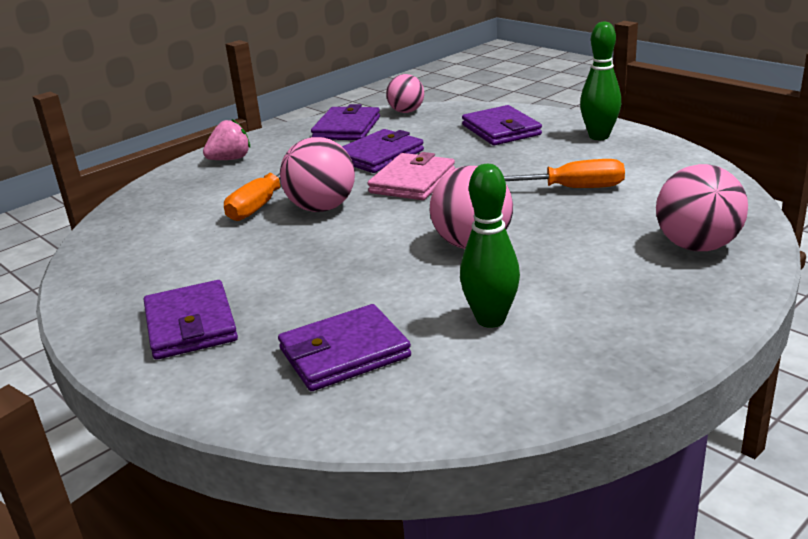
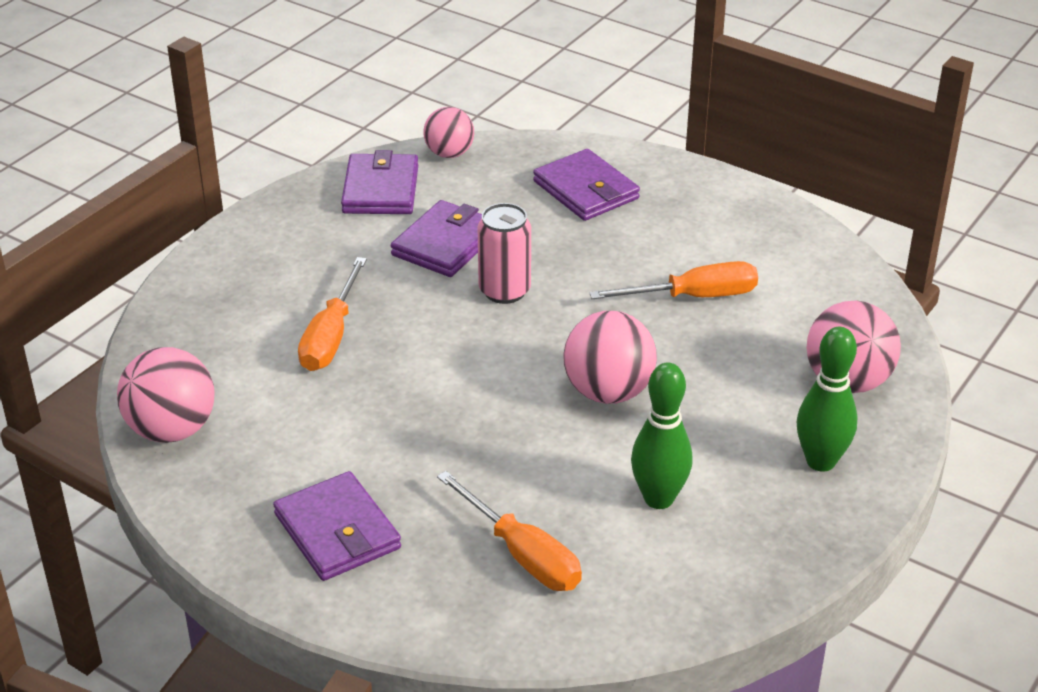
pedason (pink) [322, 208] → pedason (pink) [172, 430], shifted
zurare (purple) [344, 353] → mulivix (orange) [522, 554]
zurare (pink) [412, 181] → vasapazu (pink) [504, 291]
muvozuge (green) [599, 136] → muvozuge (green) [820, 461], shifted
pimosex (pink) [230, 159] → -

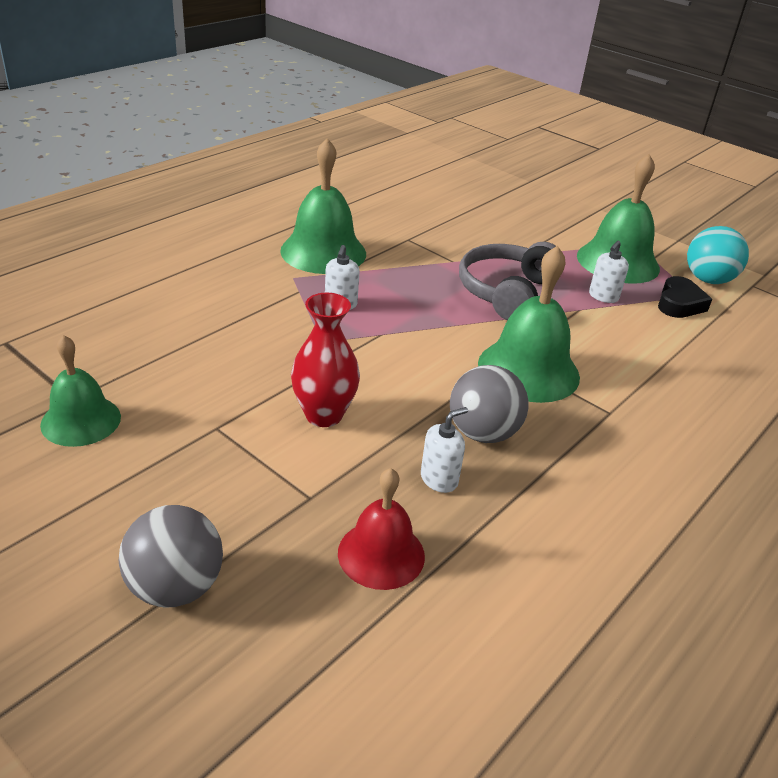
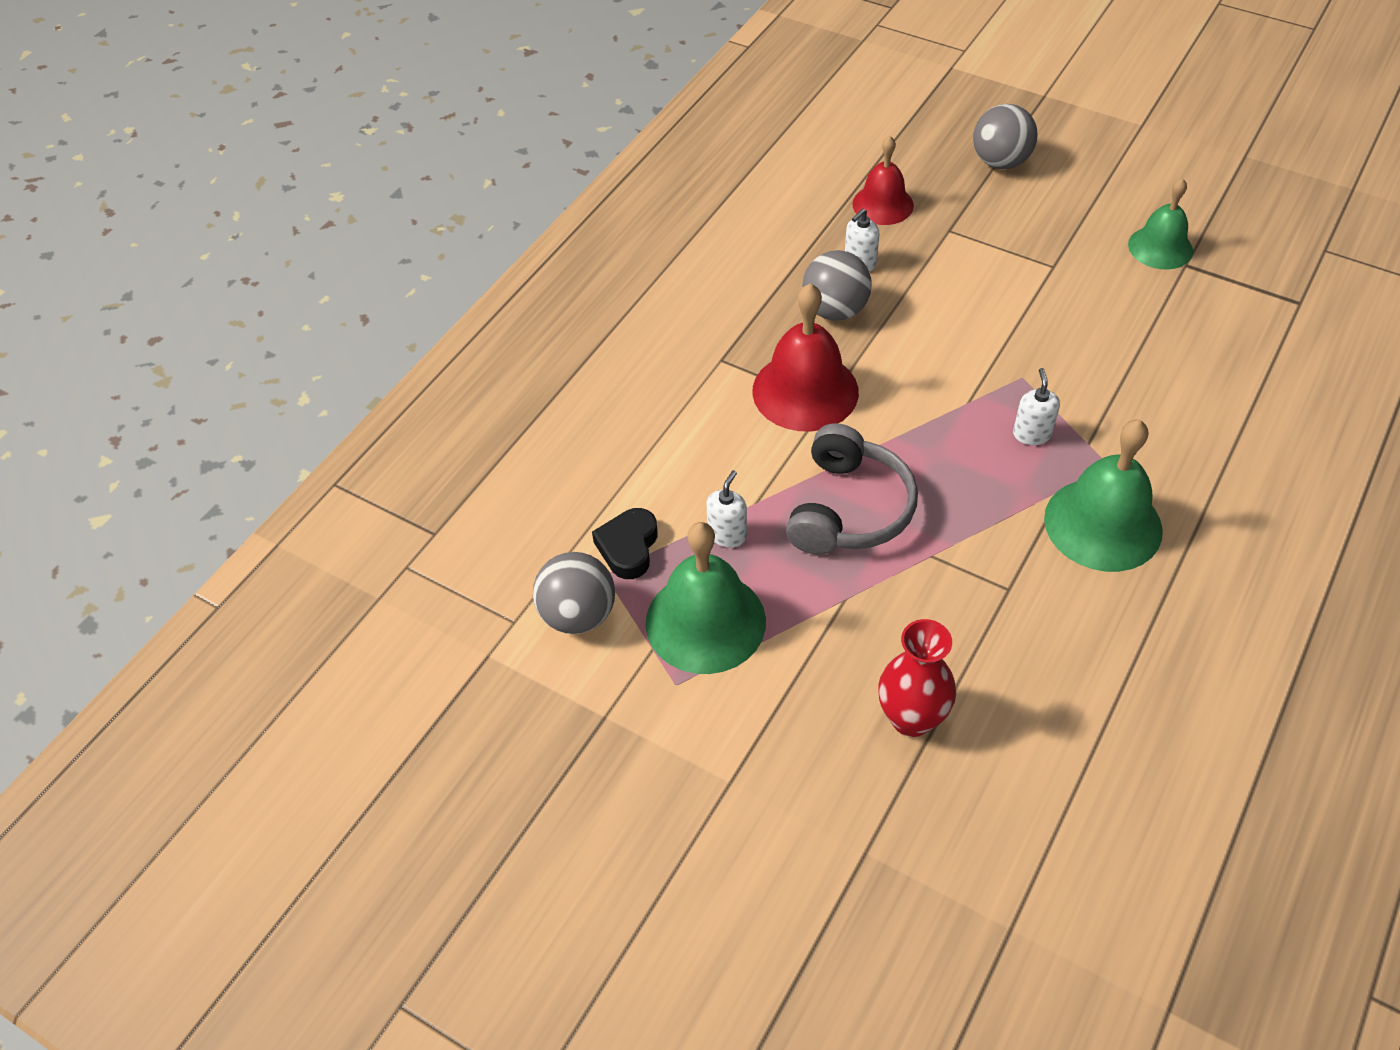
pedason (turquoise) [708, 280] → pedason (grey) [578, 615]
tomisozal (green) [528, 370] → tomisozal (red) [805, 391]
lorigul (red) [324, 415] → lorigul (red) [911, 718], shifted

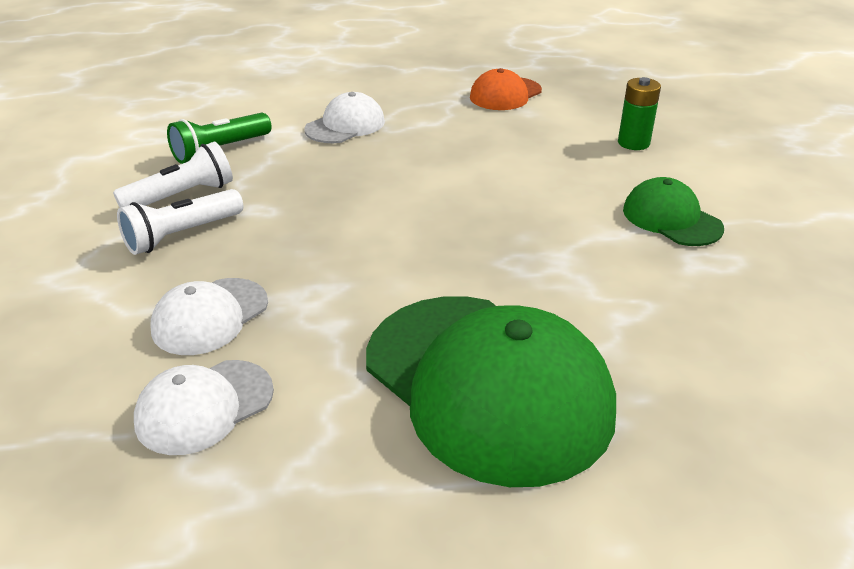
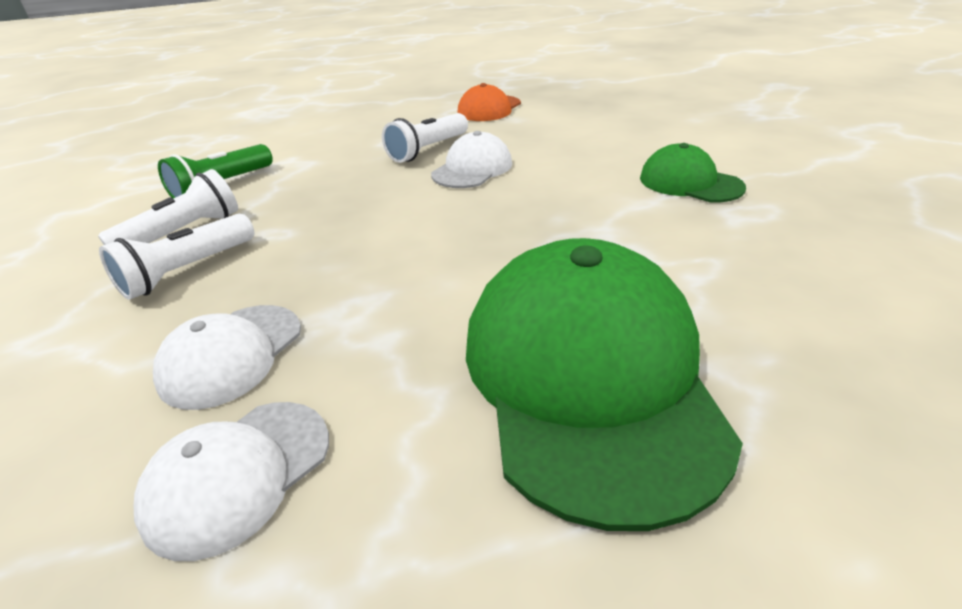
- → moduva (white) [428, 150]
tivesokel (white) [345, 125] → tivesokel (white) [472, 169], shifted
tivesokel (green) [487, 384] → tivesokel (green) [589, 376], 135 degrees counterclockwise
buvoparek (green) [633, 143] → -

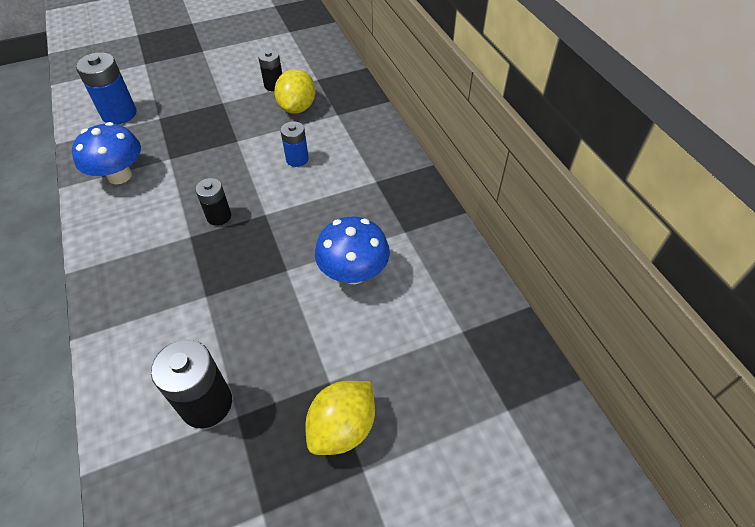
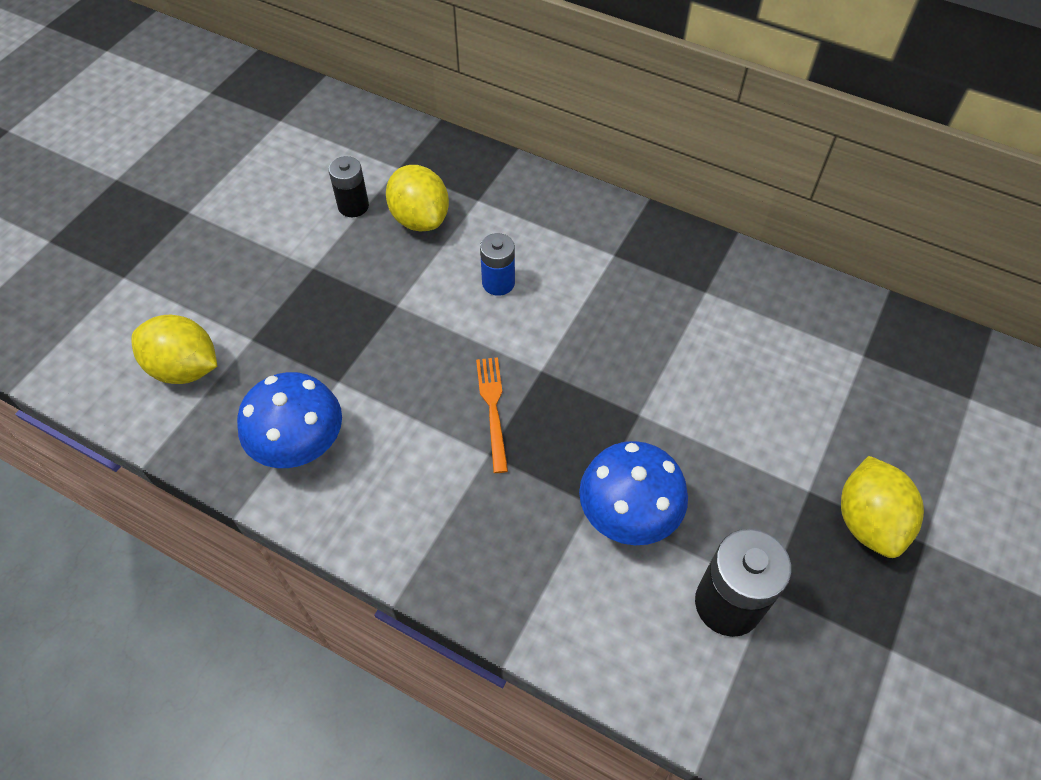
buvoparek (blue) [119, 114] → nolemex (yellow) [185, 368]
buvoparek (black) [219, 216] → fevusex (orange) [493, 408]
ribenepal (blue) [353, 273] → ribenepal (blue) [628, 515], shifted

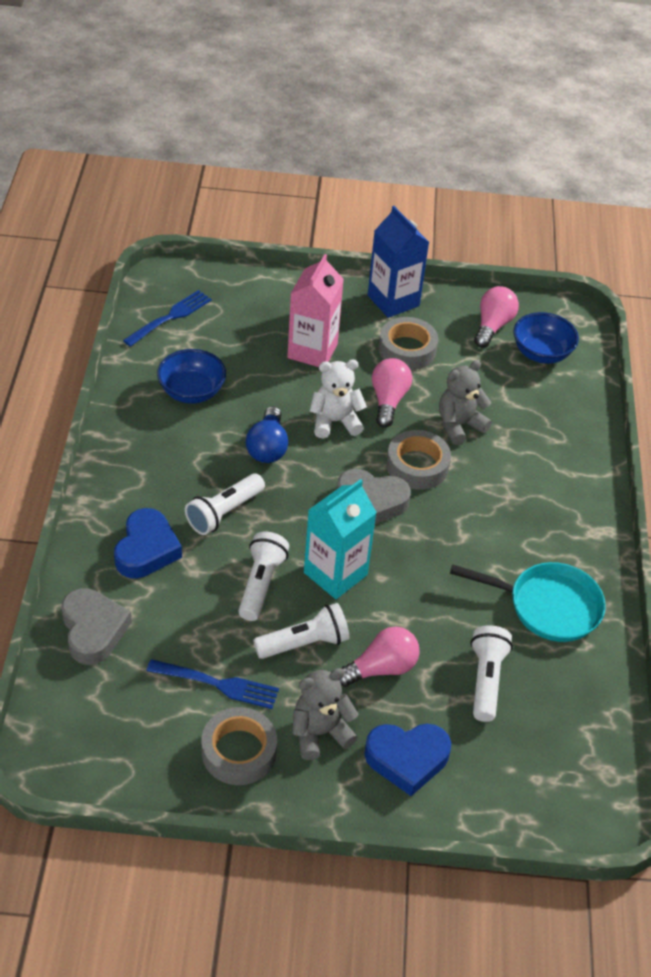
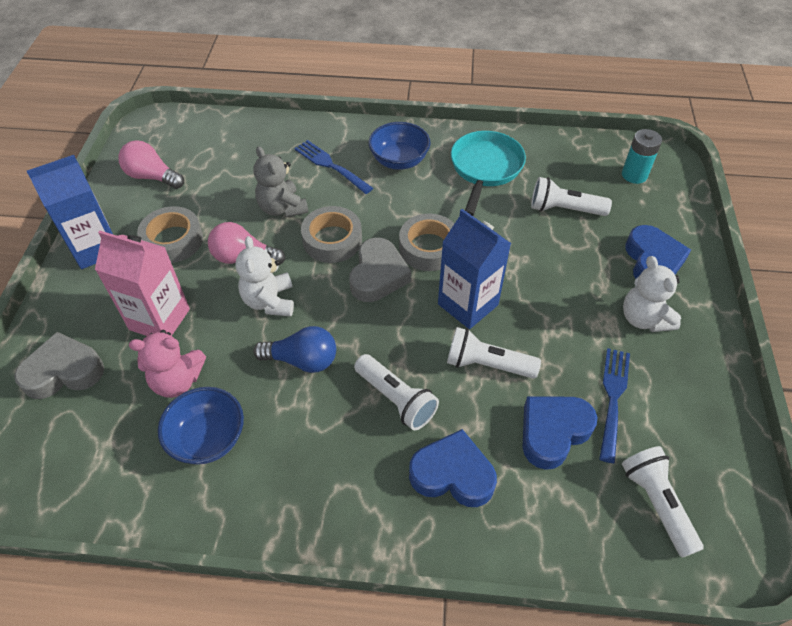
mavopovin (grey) [93, 630] → mavopovin (grey) [64, 371], shifted
- → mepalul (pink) [177, 381]
fevusex (blue) [170, 317] → fevusex (blue) [331, 165], shifted
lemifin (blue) [541, 353] → lemifin (blue) [399, 160], shifted
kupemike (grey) [239, 751] → kupemike (grey) [429, 248], shifted
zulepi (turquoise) [335, 574] → zulepi (blue) [468, 304]
- → mavopovin (blue) [553, 432]
- → buvoparek (turquoise) [634, 175]
moduva (white) [304, 643] → moduva (white) [656, 503], shifted
mepalul (grey) [320, 732] → mepalul (white) [644, 318]
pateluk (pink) [381, 668] → -

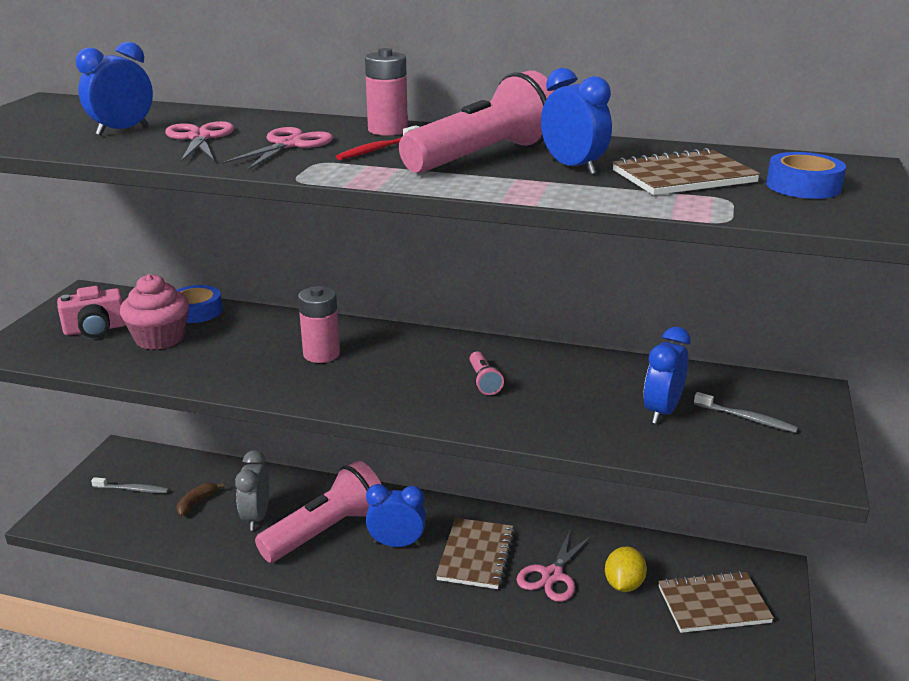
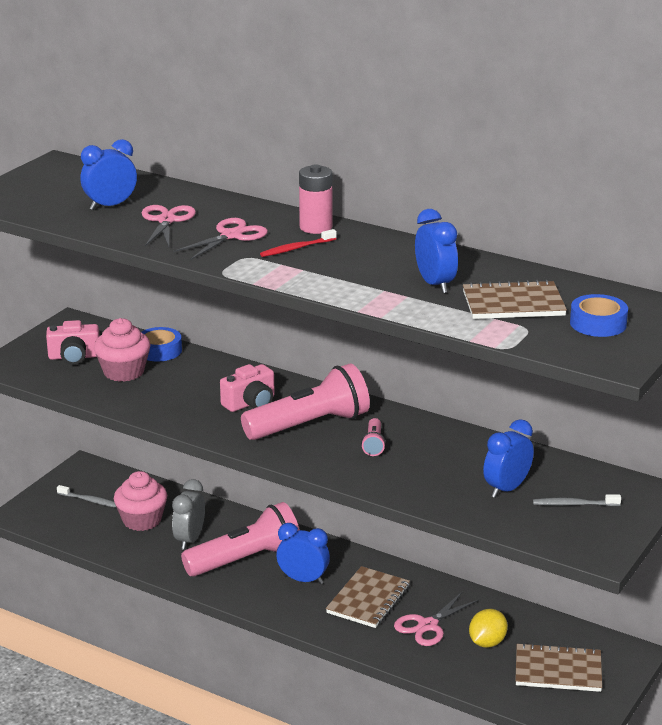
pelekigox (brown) [196, 503] → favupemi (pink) [142, 520]
buvoparek (pink) [321, 354] → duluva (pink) [250, 403]
moduva (pink) [484, 157] → moduva (pink) [310, 425], shifted
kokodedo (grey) [746, 418] → kokodedo (grey) [574, 504], 135 degrees clockwise

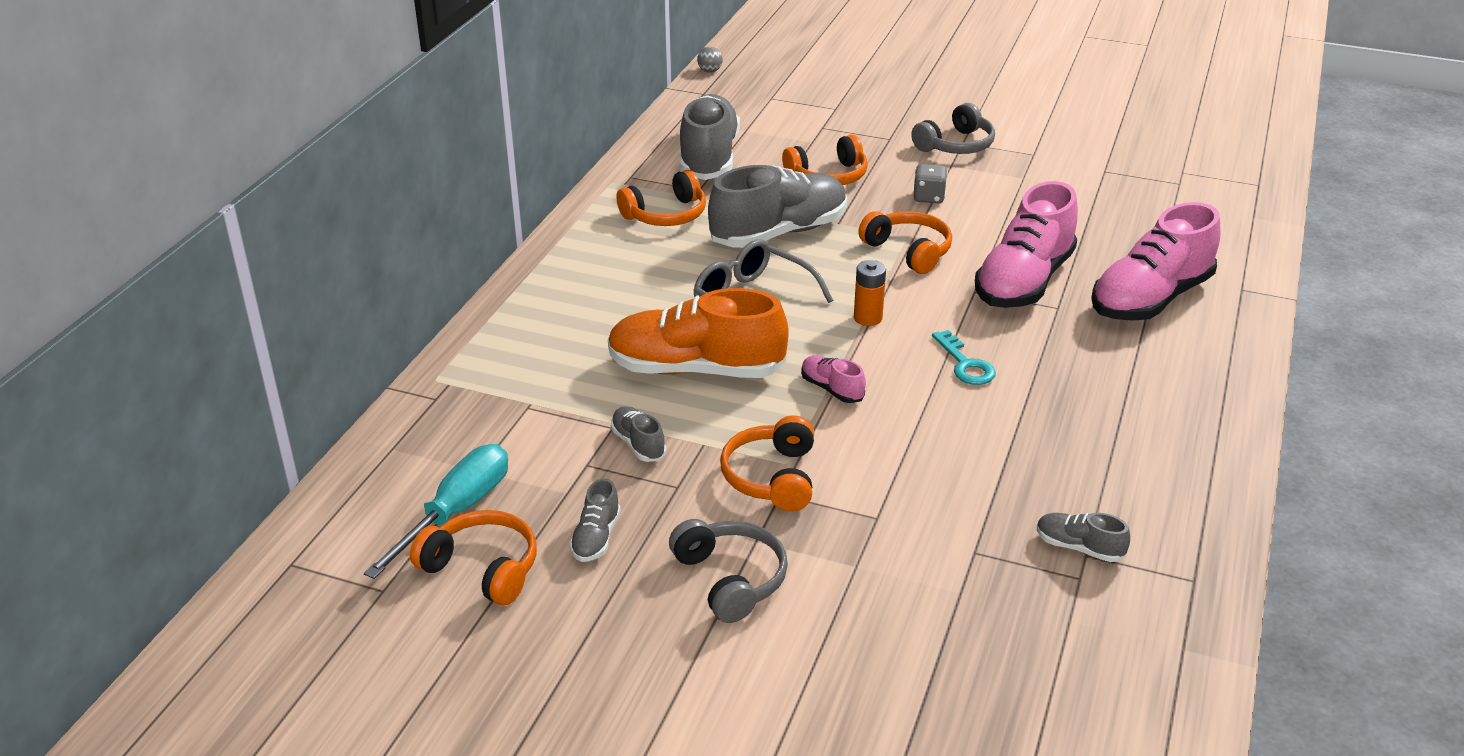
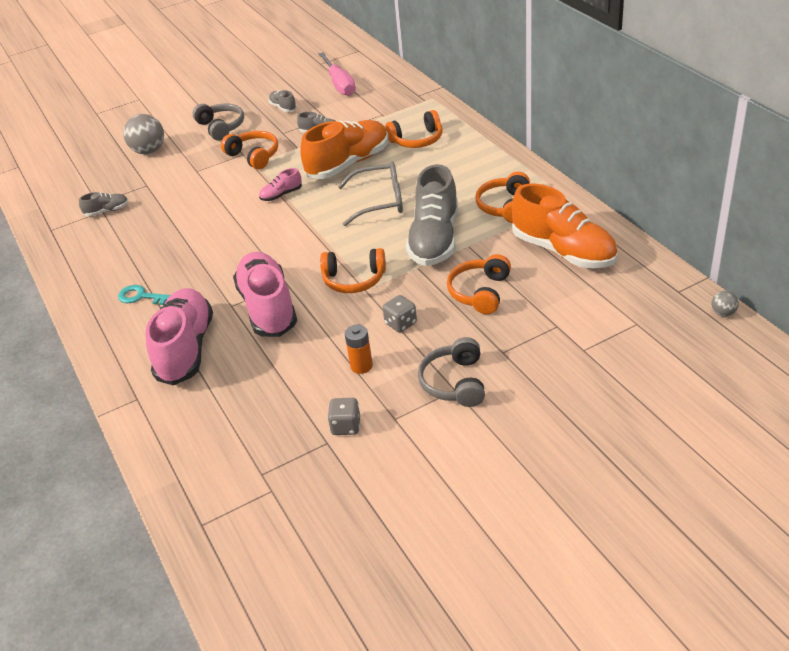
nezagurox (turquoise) [965, 364] → nezagurox (turquoise) [142, 297], shifted
- → pedason (grey) [149, 151]
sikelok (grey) [730, 579] → sikelok (grey) [221, 127], 135 degrees counterclockwise
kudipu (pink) [831, 389] → kudipu (pink) [281, 195], 150 degrees clockwise
mulivix (turquoise) [456, 512] → mulivix (pink) [339, 84]
- → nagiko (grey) [346, 426]
buvoparek (orange) [868, 318] → buvoparek (orange) [361, 366], shifted
sikelok (orange) [482, 568] → sikelok (orange) [417, 140], shifted
kudipu (grey) [708, 158] → kudipu (orange) [563, 251]

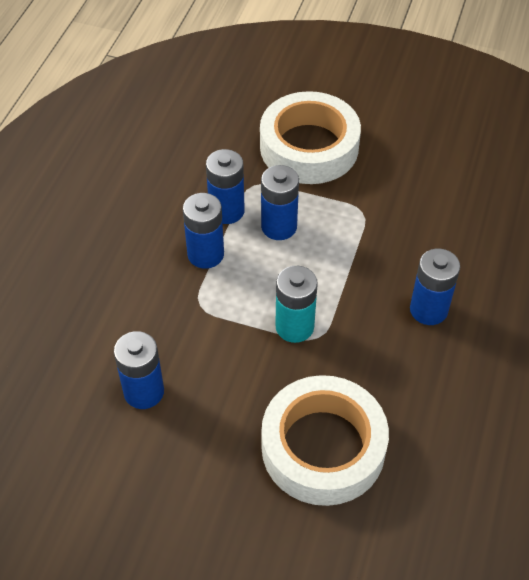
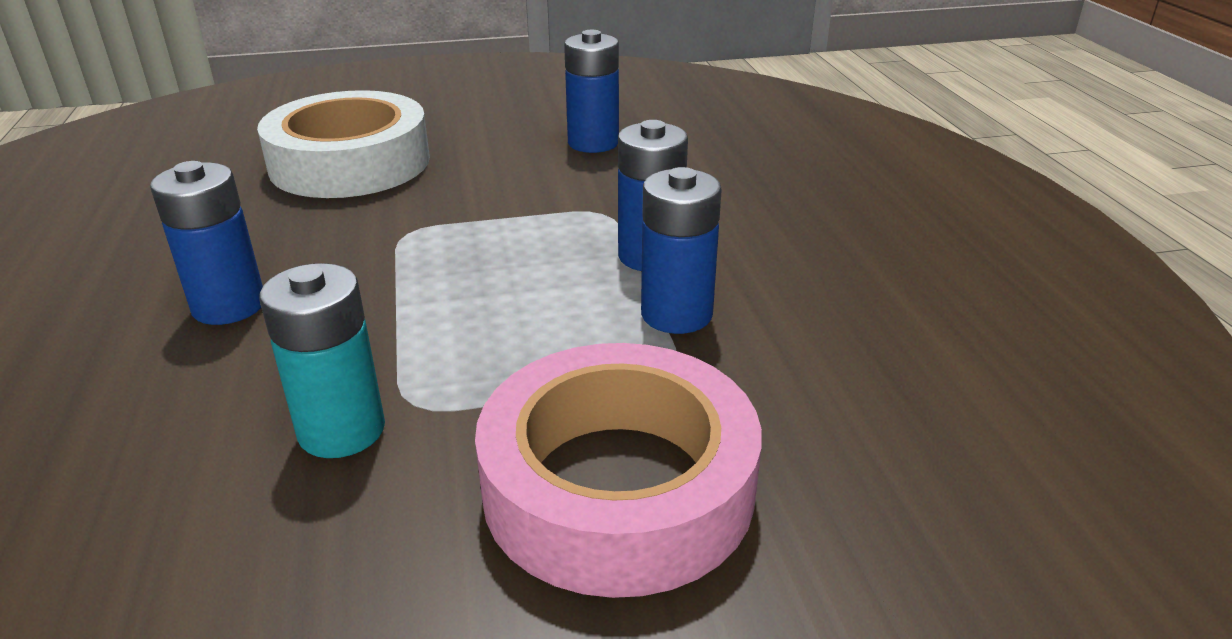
buvoparek (turquoise) [294, 327] → buvoparek (turquoise) [342, 430], shifted
kupemike (white) [309, 147] → kupemike (pink) [618, 487]
buvoparek (blue) [279, 227] → -

